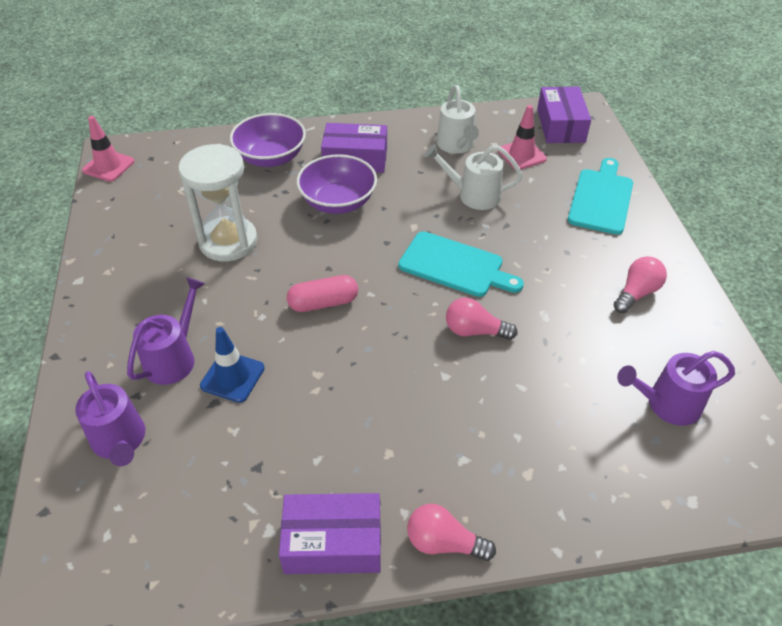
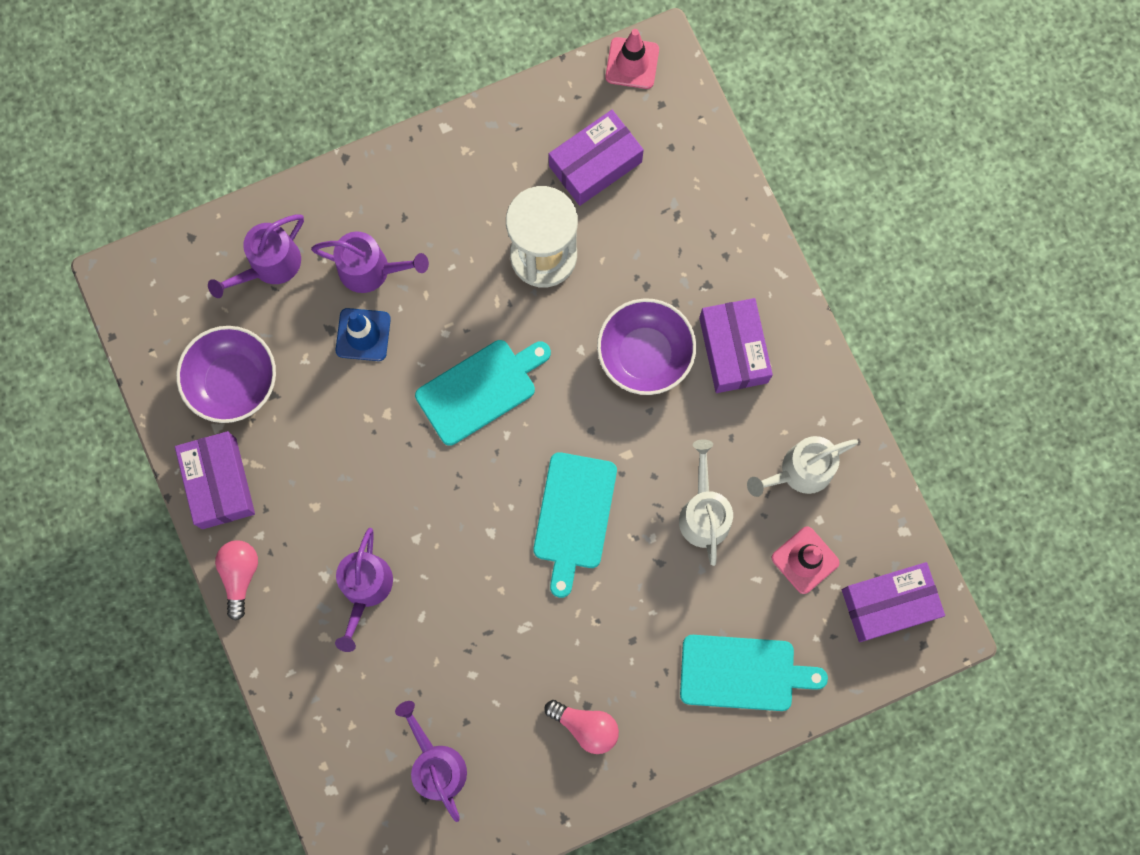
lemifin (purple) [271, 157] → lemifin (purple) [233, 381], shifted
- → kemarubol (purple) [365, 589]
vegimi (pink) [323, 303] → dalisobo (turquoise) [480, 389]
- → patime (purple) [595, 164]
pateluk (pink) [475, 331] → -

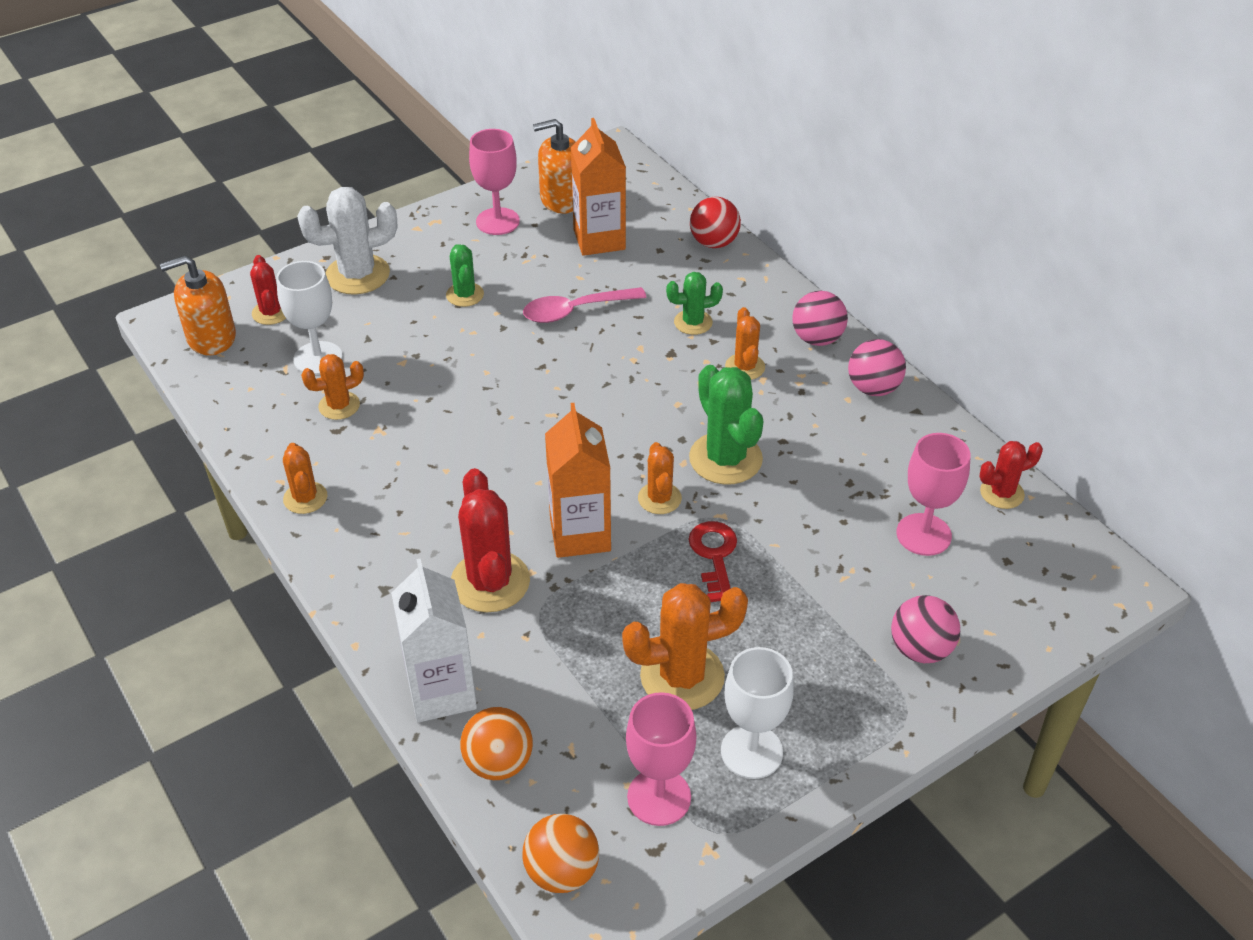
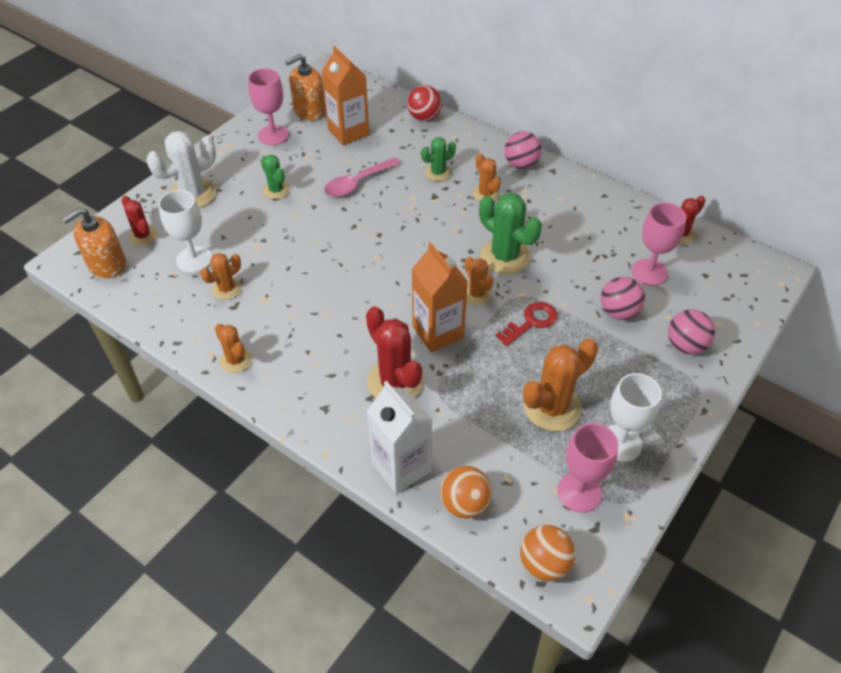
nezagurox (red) [714, 556] → nezagurox (red) [531, 322], 75 degrees clockwise
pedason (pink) [873, 388] → pedason (pink) [618, 312], shifted

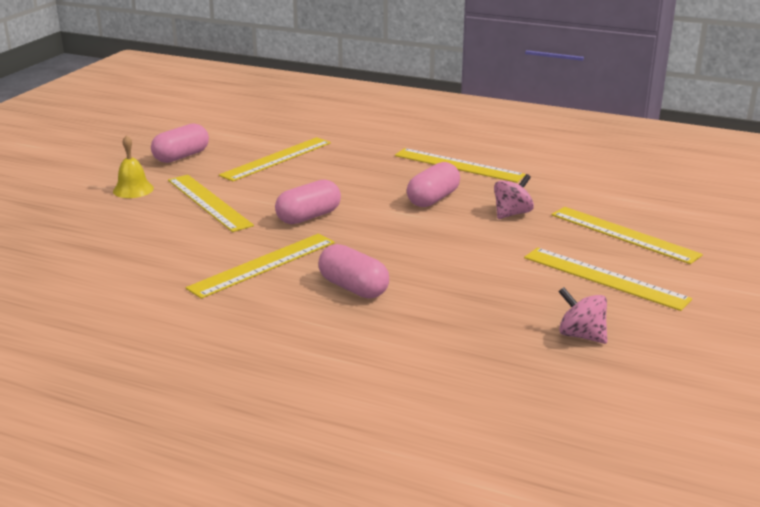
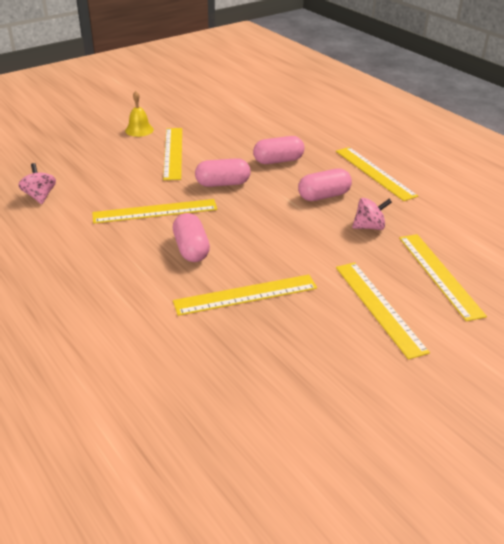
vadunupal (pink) [581, 335] → vadunupal (pink) [40, 196], shifted
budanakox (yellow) [276, 159] → budanakox (yellow) [246, 295], shifted
vegimi (pink) [181, 157] → vegimi (pink) [278, 161], shifted

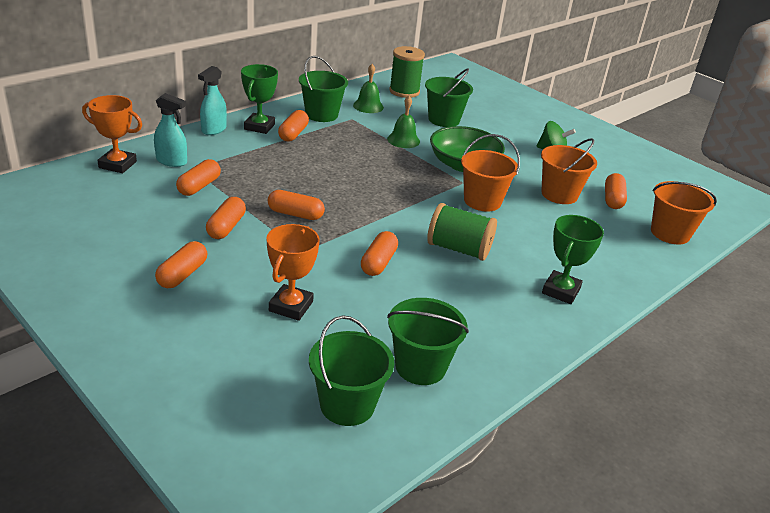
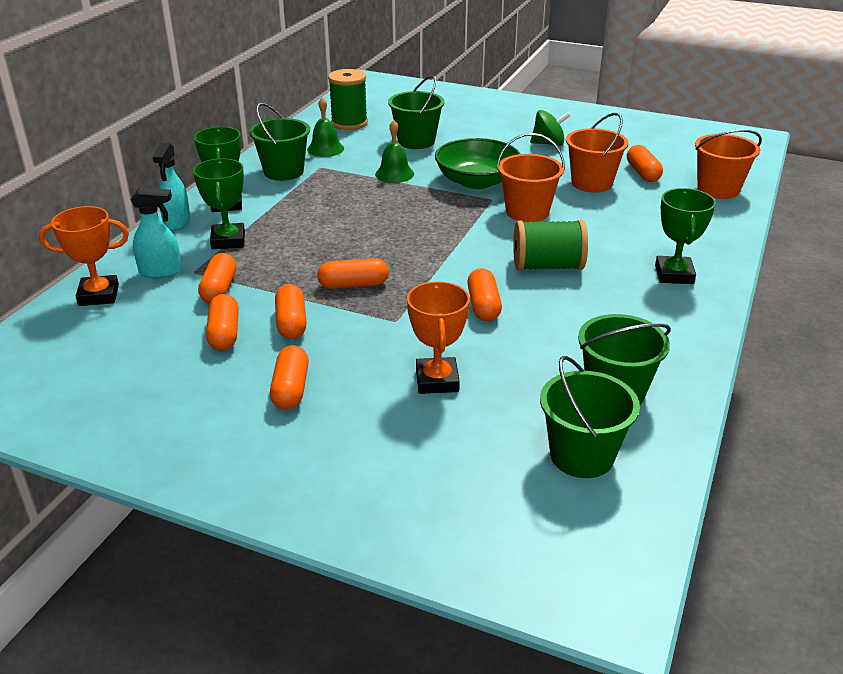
- → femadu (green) [228, 240]
vegimi (orange) [293, 134] → vegimi (orange) [224, 333], shifted

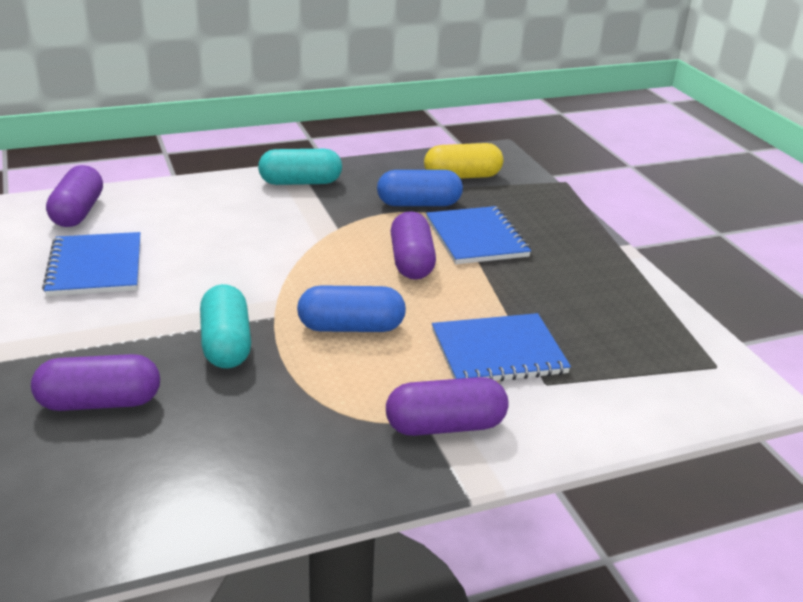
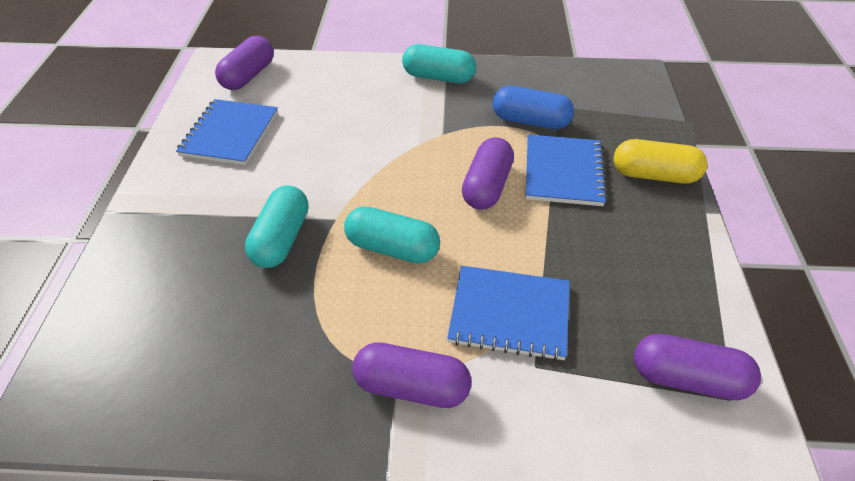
vegimi (blue) [351, 327] → vegimi (turquoise) [392, 248]
vegimi (yellow) [462, 176] → vegimi (yellow) [654, 175], shifted
vegimi (purple) [100, 402] → vegimi (purple) [688, 379], shifted

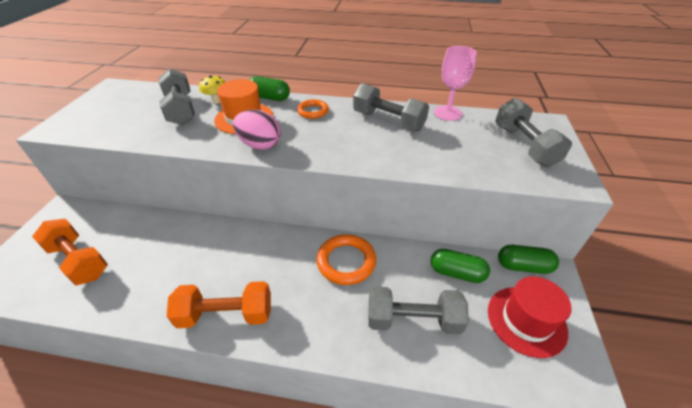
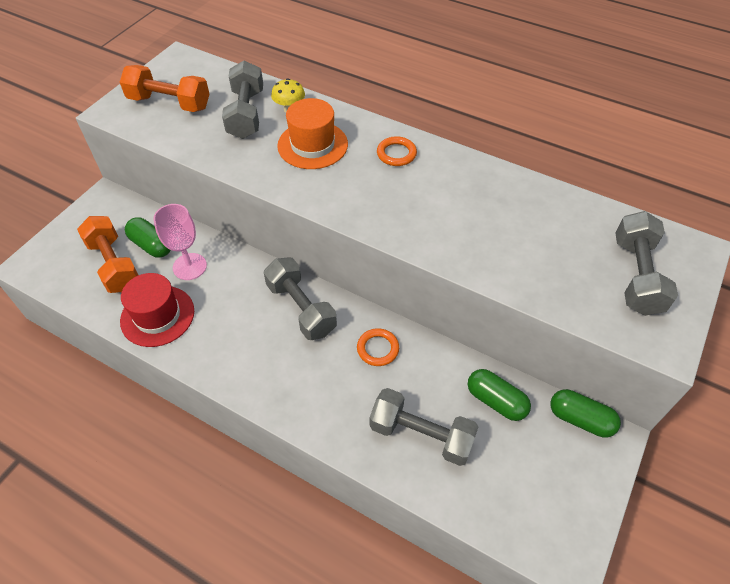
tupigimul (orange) [226, 314] → tupigimul (orange) [169, 103], shifted
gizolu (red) [526, 320] → gizolu (red) [157, 316], shifted
vegimi (green) [269, 98] → vegimi (green) [151, 245], shifted
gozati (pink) [447, 113] → gozati (pink) [189, 266], shifted
tupigimul (grey) [388, 121] → tupigimul (grey) [301, 308], shifted
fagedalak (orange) [346, 261] → fagedalak (orange) [378, 349], x0.62
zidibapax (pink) [260, 145] → -

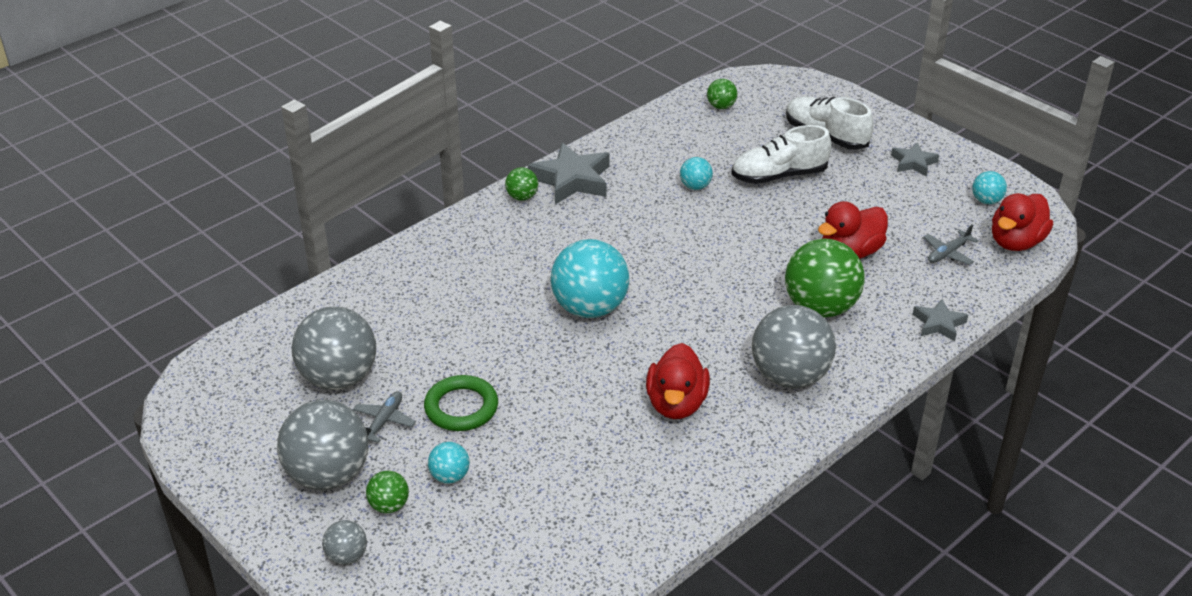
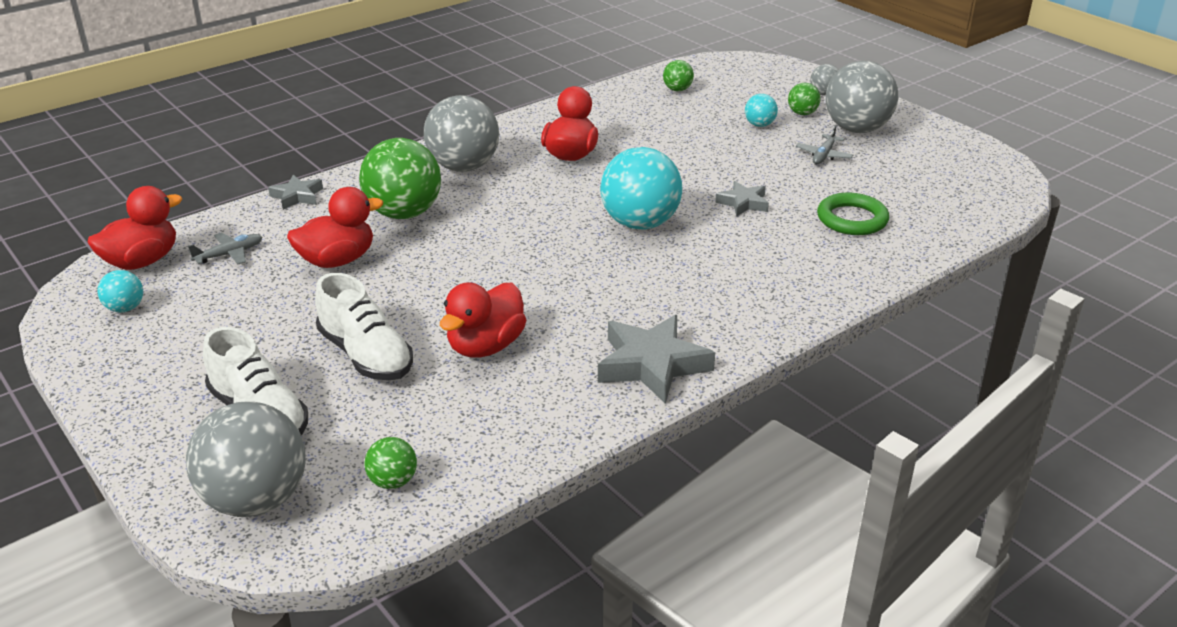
pedason (grey) [339, 378] → pedason (grey) [256, 500], shifted
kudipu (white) [779, 176] → kudipu (white) [366, 355], 60 degrees clockwise
pedason (turquoise) [695, 186] → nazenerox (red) [485, 346]
pedason (green) [522, 197] → pedason (green) [677, 90], shifted
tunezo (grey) [913, 163] → tunezo (grey) [743, 203], shifted
fagedalak (green) [461, 407] → fagedalak (green) [852, 219], shifted

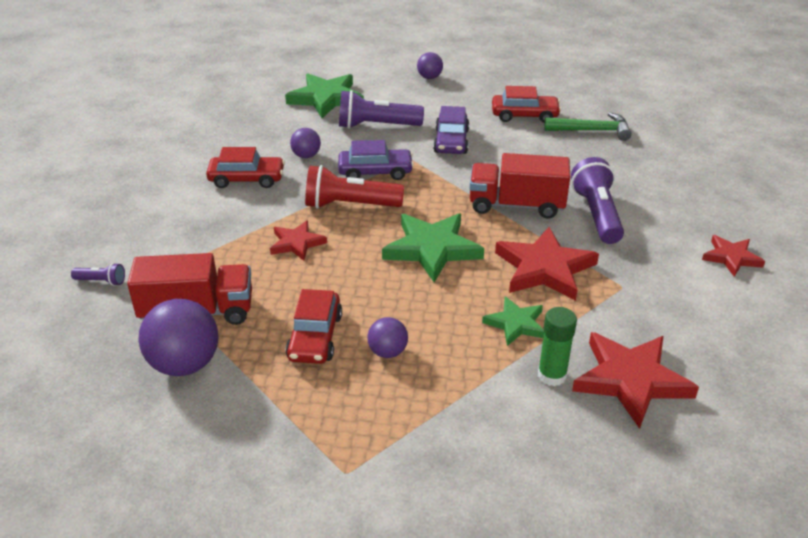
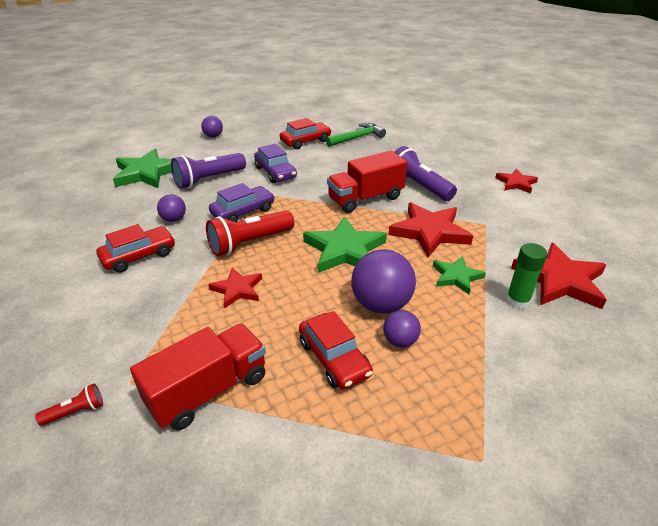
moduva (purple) [101, 281] → moduva (red) [76, 412]
pedason (purple) [185, 364] → pedason (purple) [381, 304], shifted

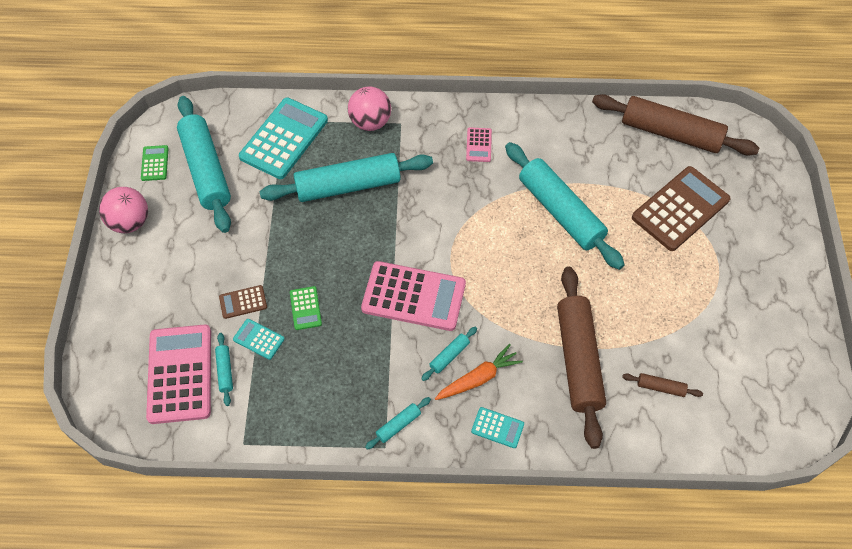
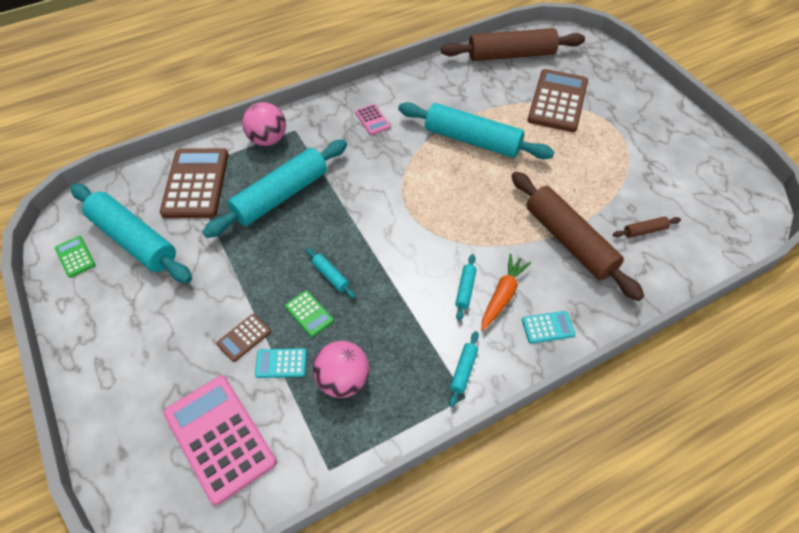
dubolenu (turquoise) [284, 139] → dubolenu (brown) [196, 183]
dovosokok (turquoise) [225, 371] → dovosokok (turquoise) [330, 276], shifted
pedason (pink) [130, 222] → pedason (pink) [343, 380], shifted
dubolenu (pink) [413, 296] → -

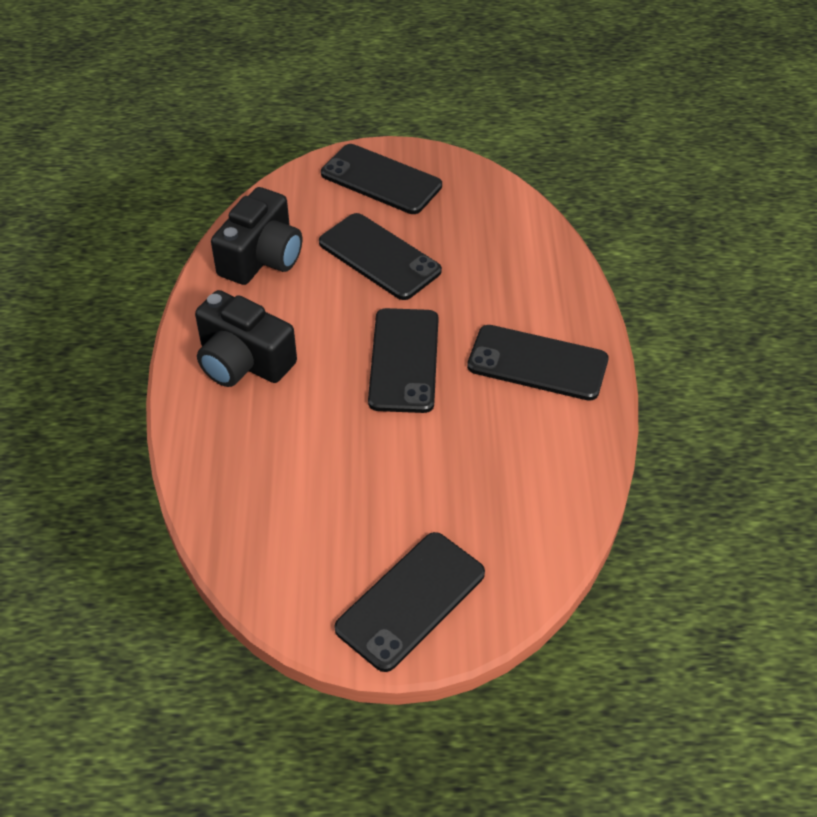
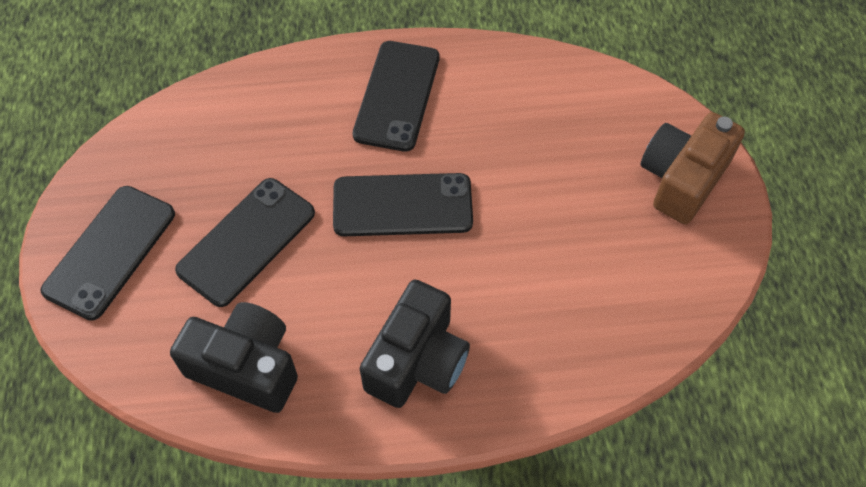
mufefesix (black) [410, 601] → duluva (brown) [682, 179]

